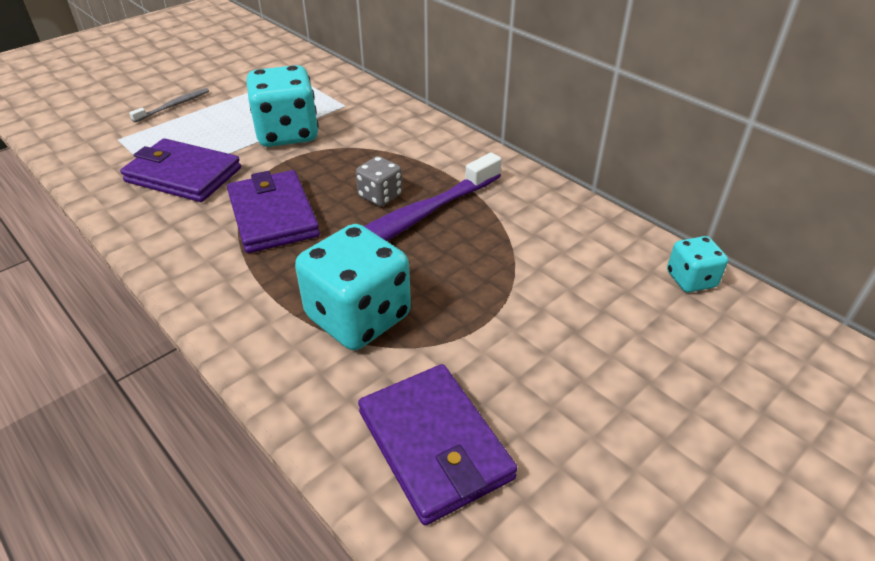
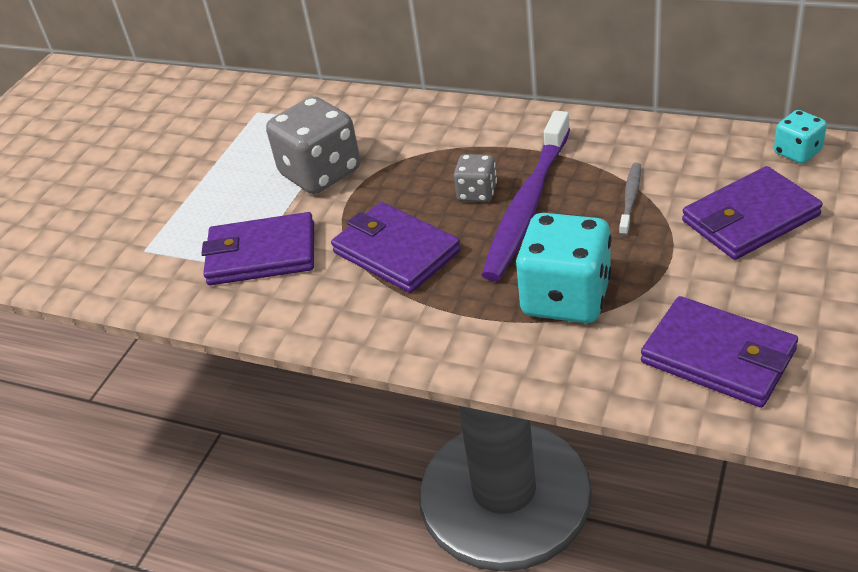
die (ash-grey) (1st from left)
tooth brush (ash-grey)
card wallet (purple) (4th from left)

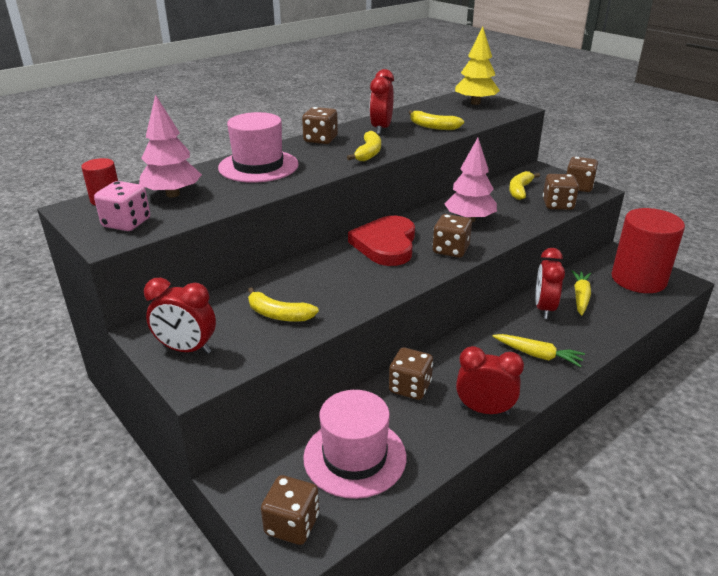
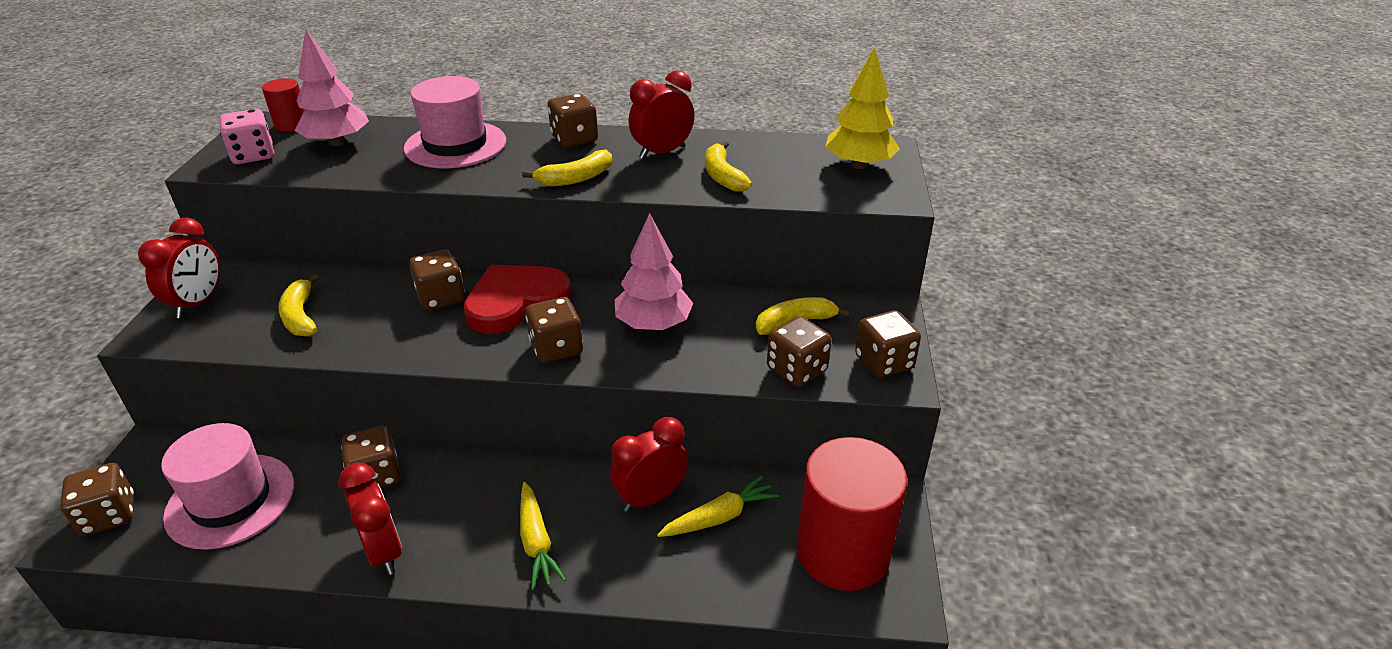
alarm clock (crimson) (1st from left)
die (brown) (3rd from left)

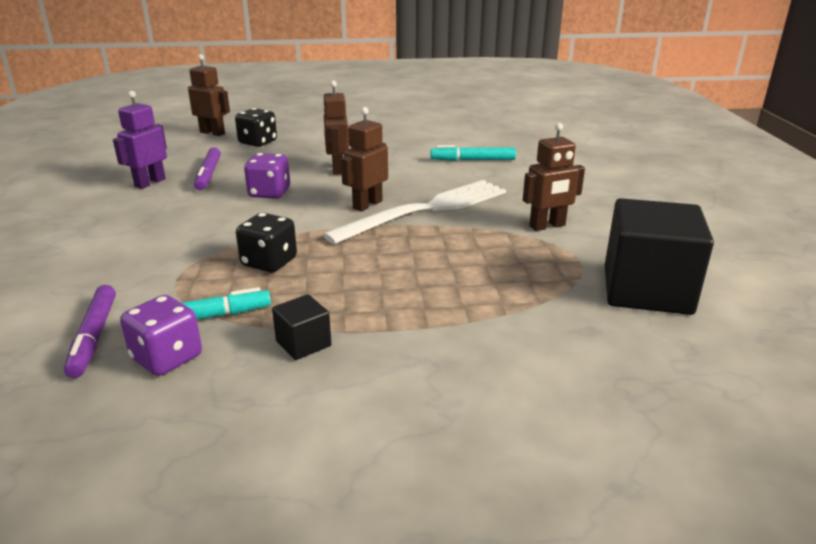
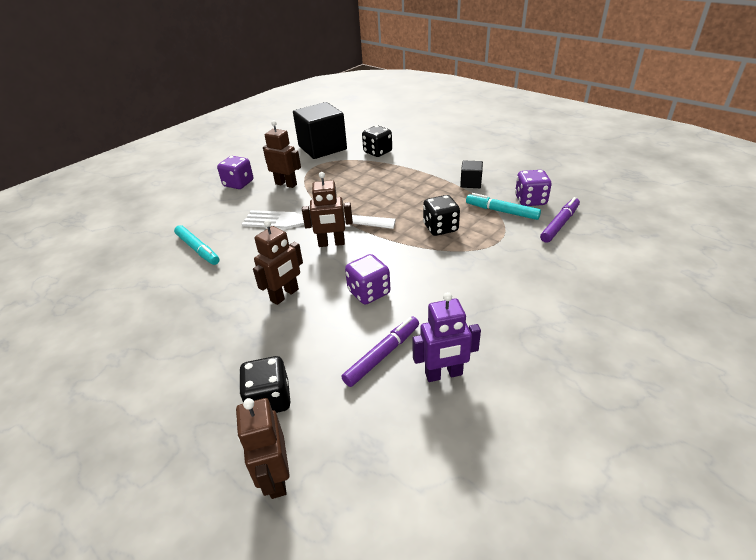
die (ebony) (2nd from left)
die (purple) (1st from left)

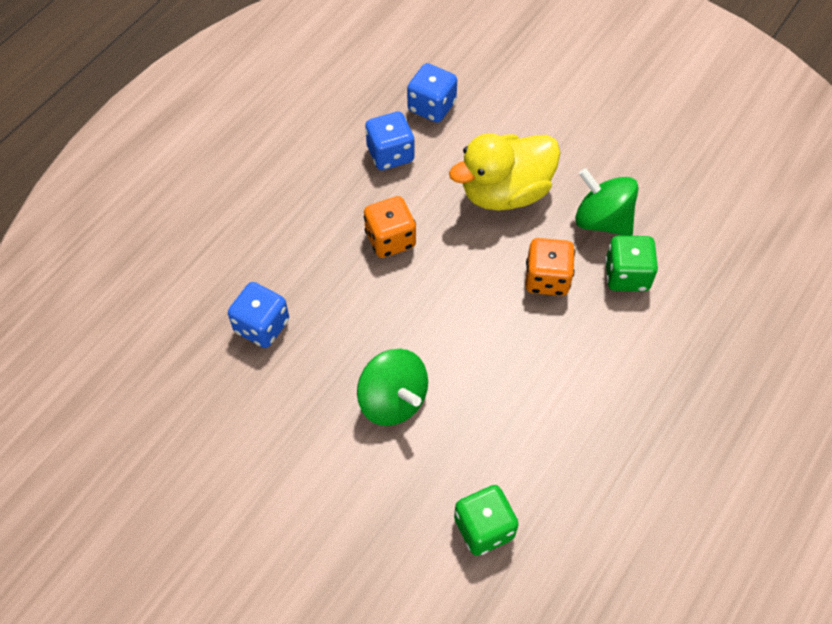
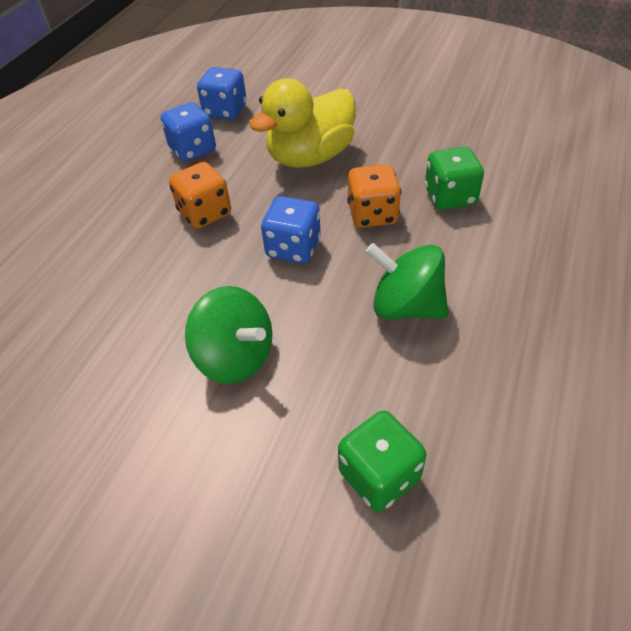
spinning top (leaf-green) (2nd from left)
die (royal blue) (3rd from left)

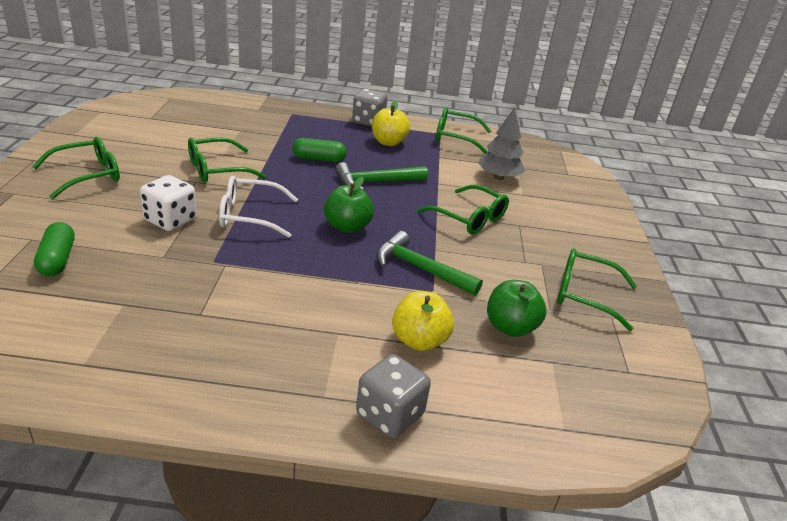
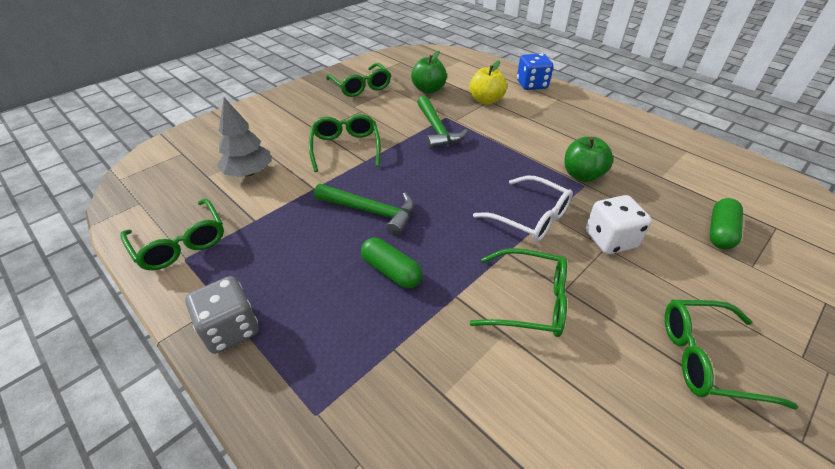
apple fruit (yellow) (1st from left in the first image)
apple fruit (leaf-green) (2nd from left)
die (royal blue)

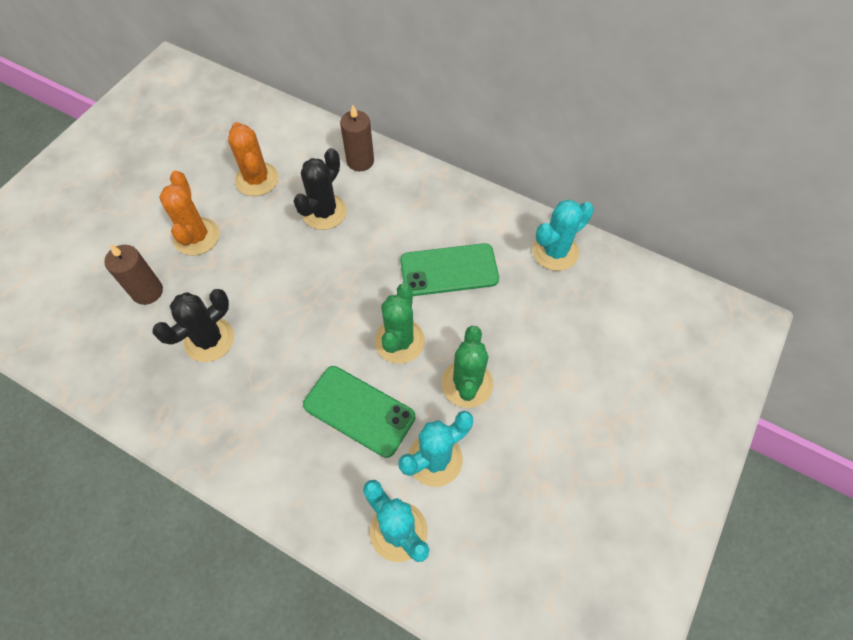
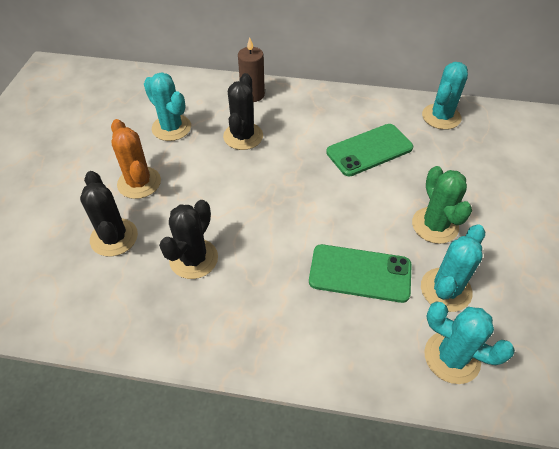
saguaro cactus (aqua) (1st from left)
saguaro cactus (ebony) (1st from left)
saguaro cactus (leaf-green) (1st from left in the first image)

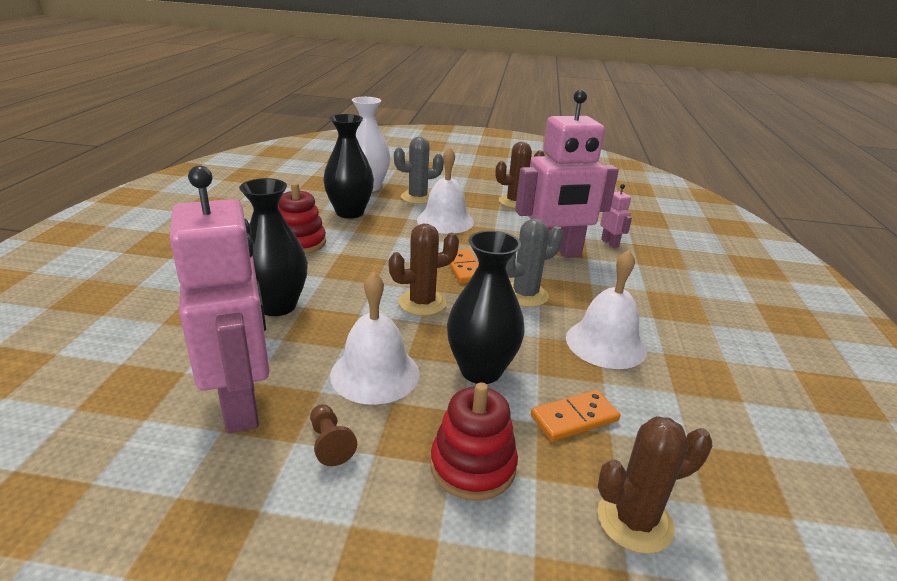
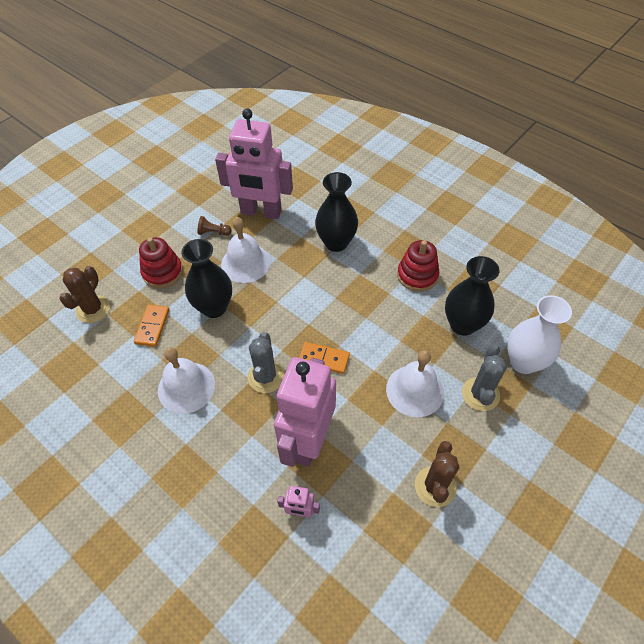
saguaro cactus (brown) (1st from left in the first image)

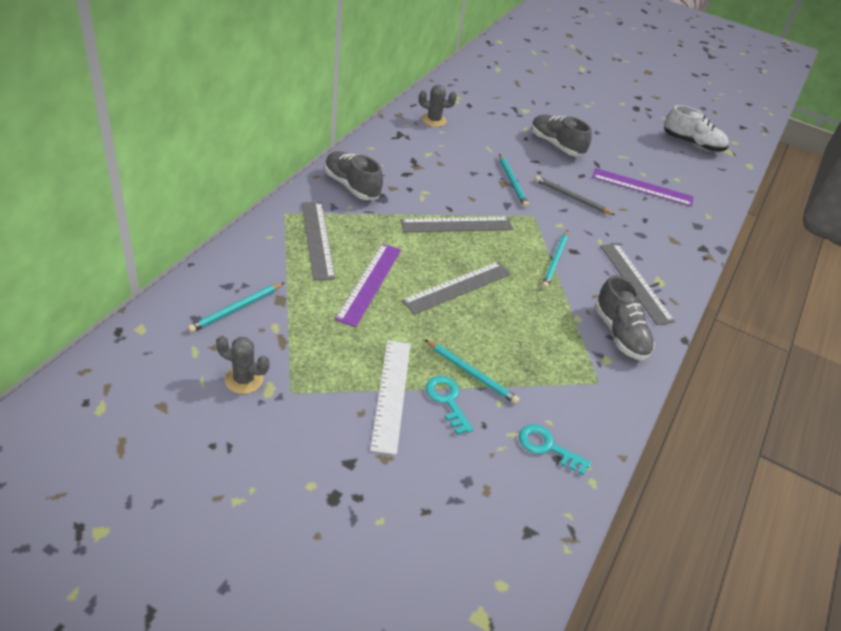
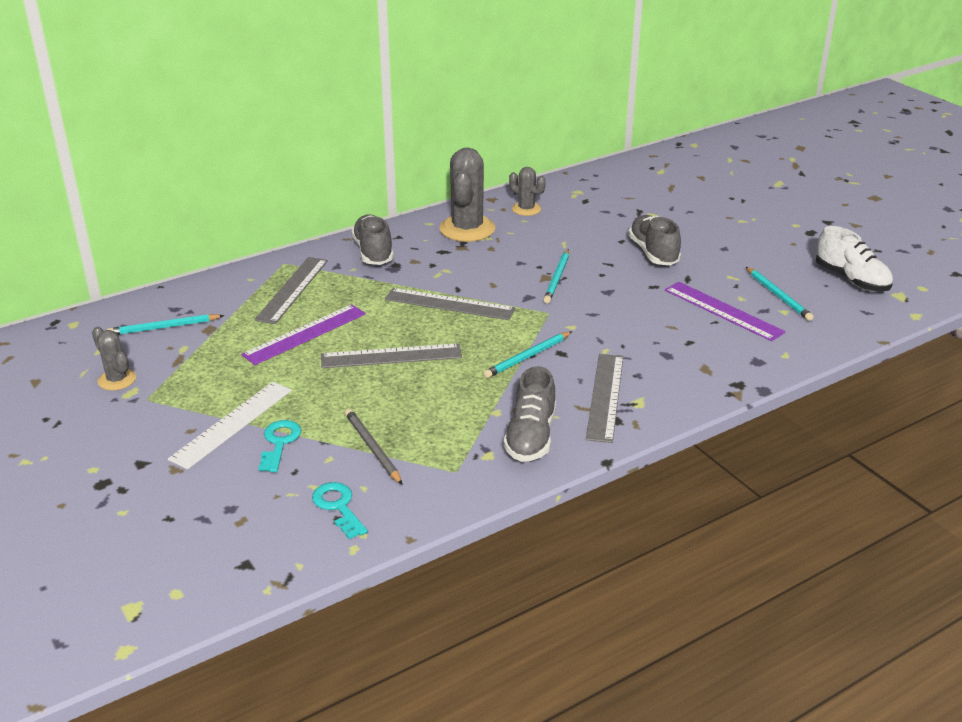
wooden pencil (ash-grey)
wooden pencil (aqua) (4th from left)
saguaro cactus (ash-grey) (2nd from left)

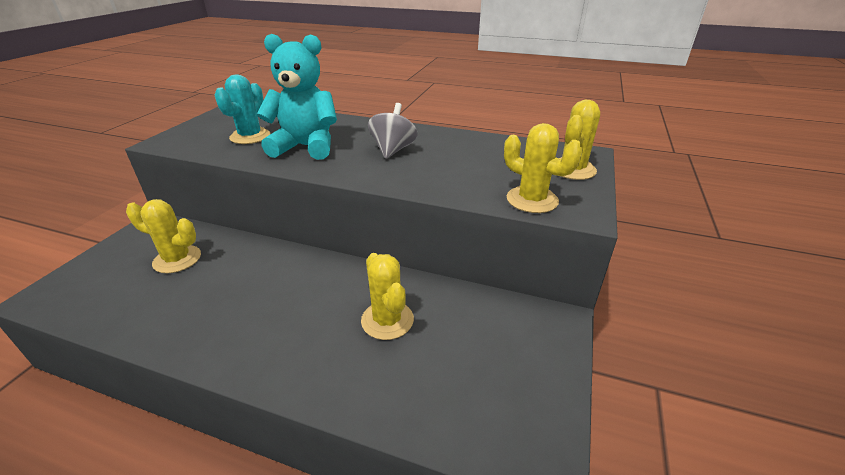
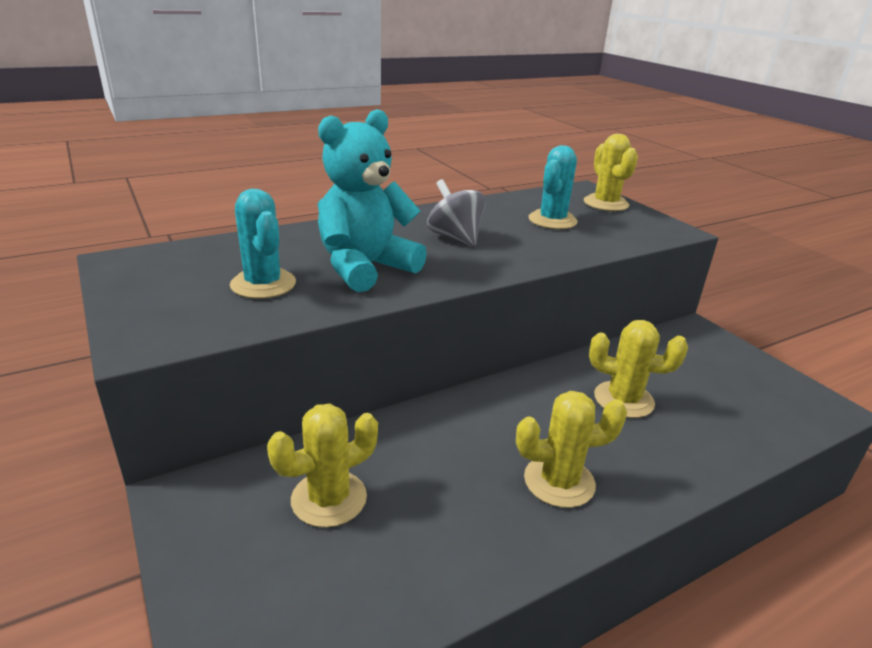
saguaro cactus (yellow) (2nd from left)
saguaro cactus (aqua) (2nd from left)

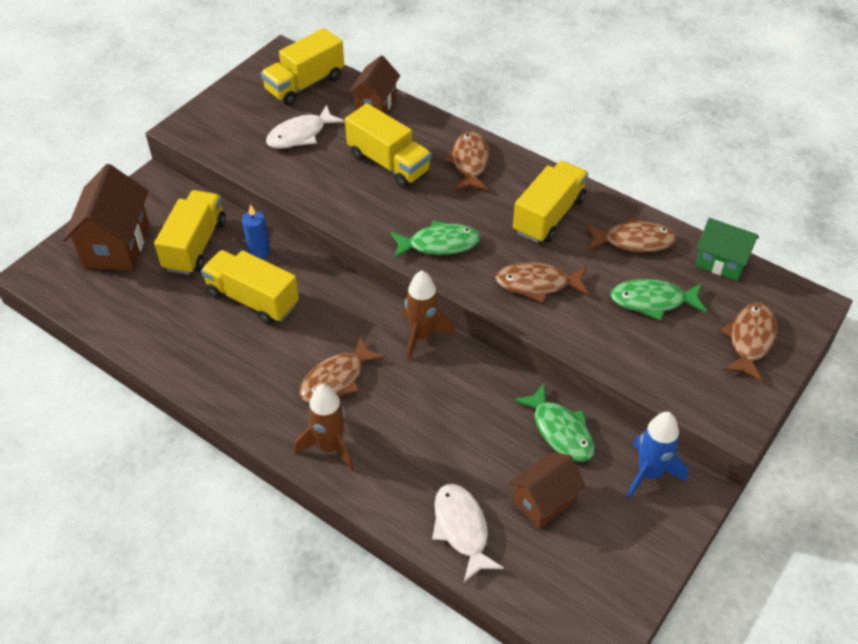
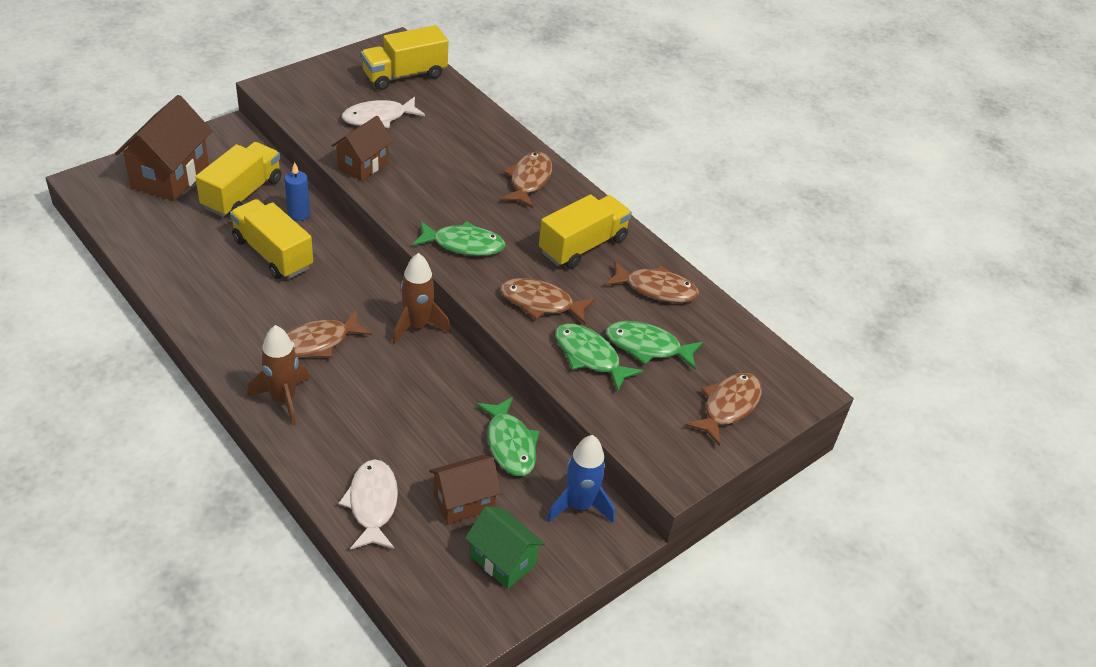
cottage (brown) (2nd from left)
lorry (yellow) (4th from left in the first image)
cottage (leaf-green)
toy fish (leaf-green) (3rd from left)

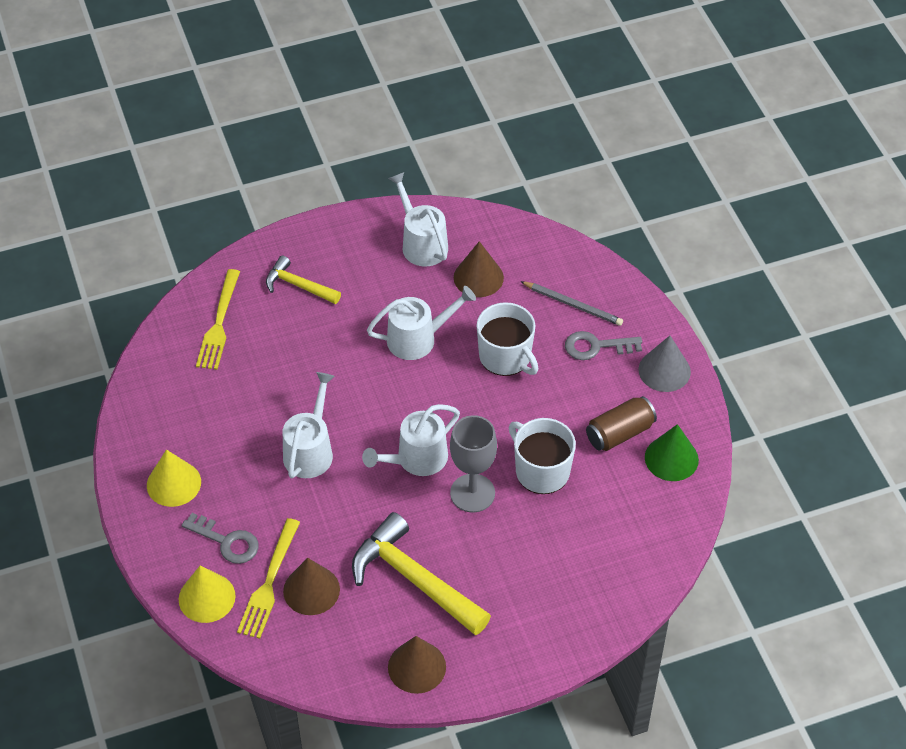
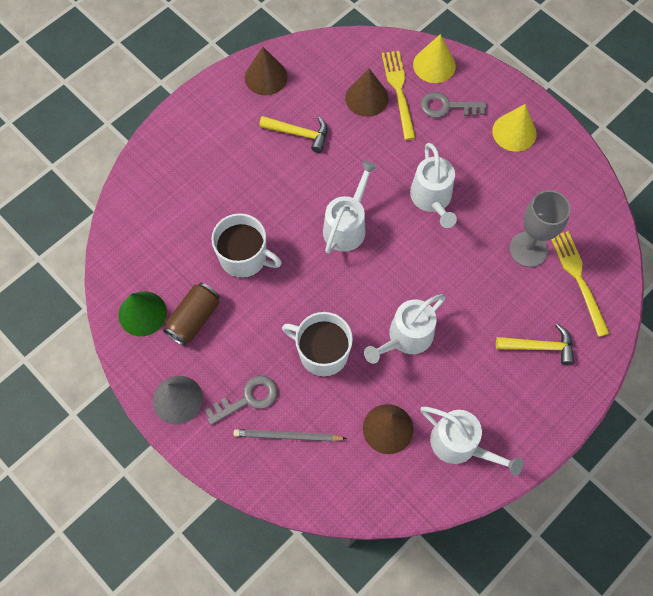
chalice (ash-grey)
claw hammer (yellow) (1st from left)

